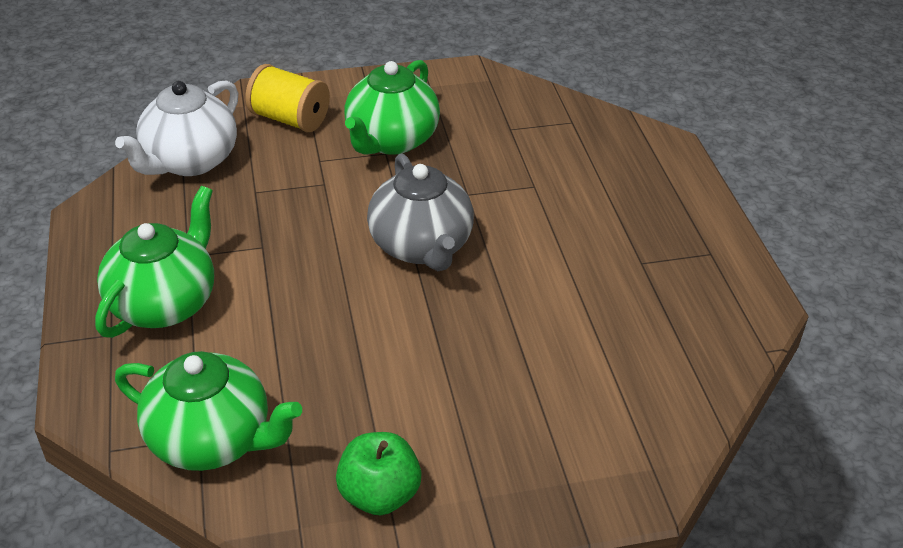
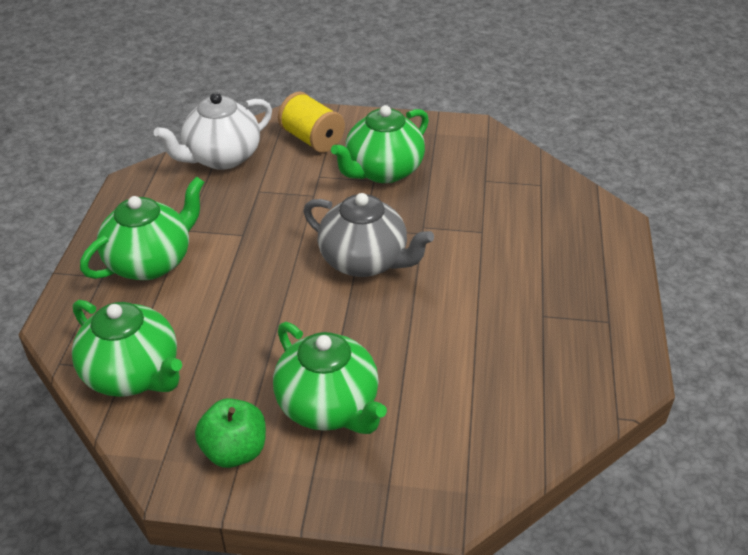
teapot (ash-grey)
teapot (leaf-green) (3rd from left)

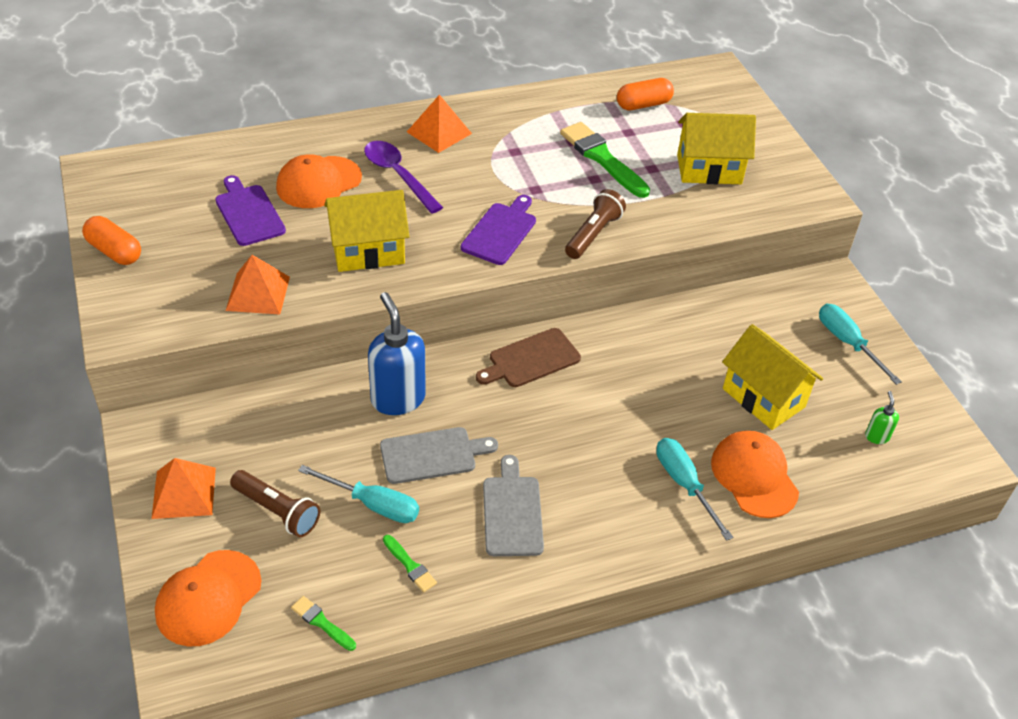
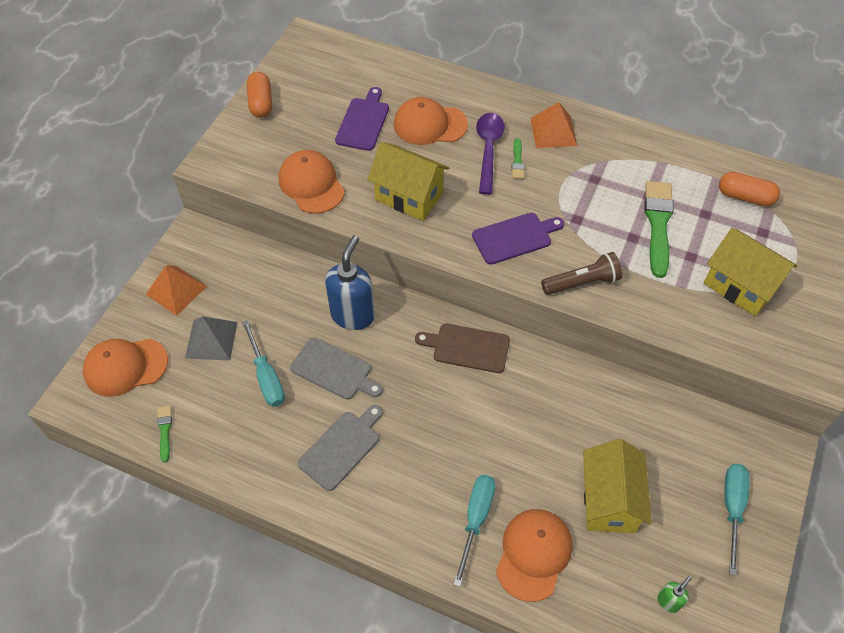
peaked cap (bright orange) (2nd from left)
solid pyramid (ash-grey)
paint brush (leaf-green) (2nd from left)

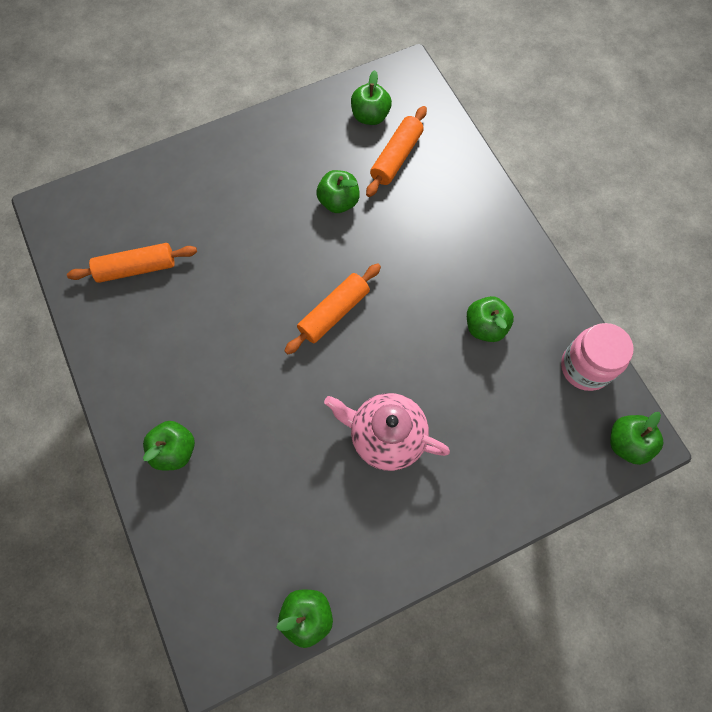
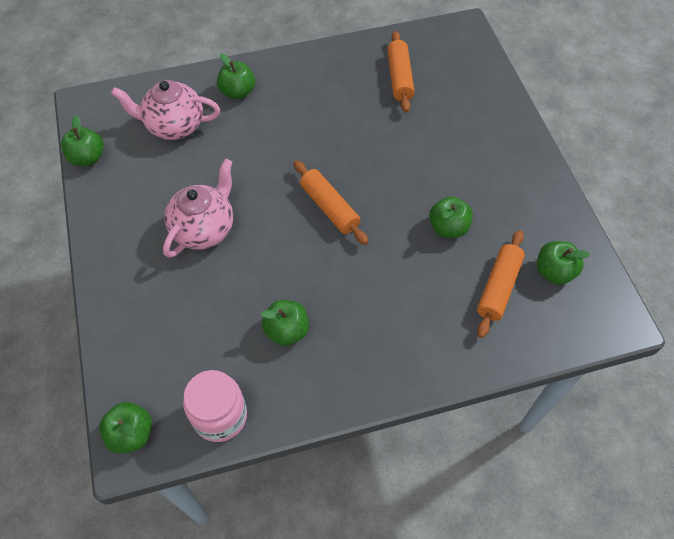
pastry roller (bright orange) (3rd from left)
teapot (rose-pink) (1st from left)

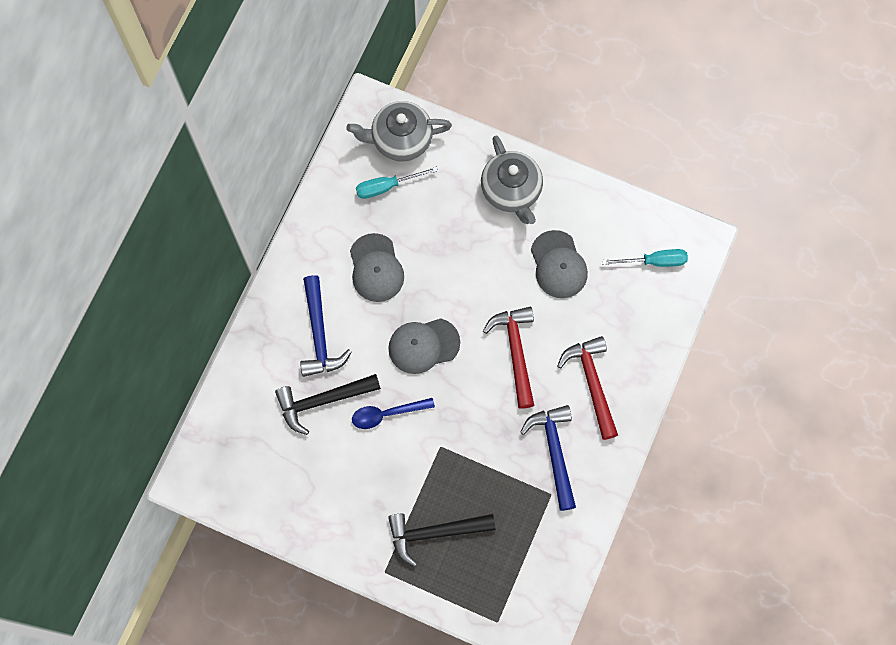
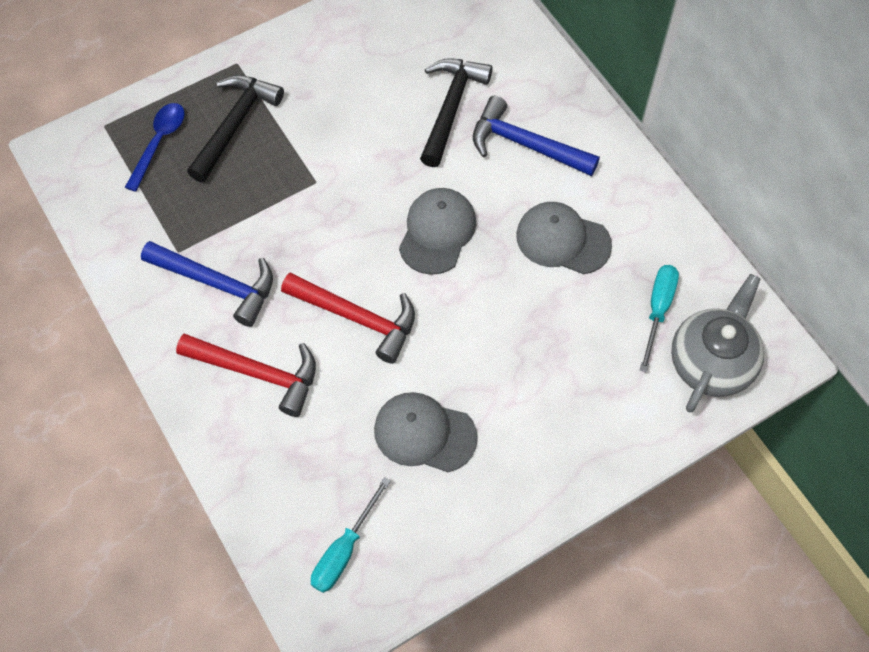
teapot (ash-grey) (2nd from left in the first image)
tablespoon (royal blue)

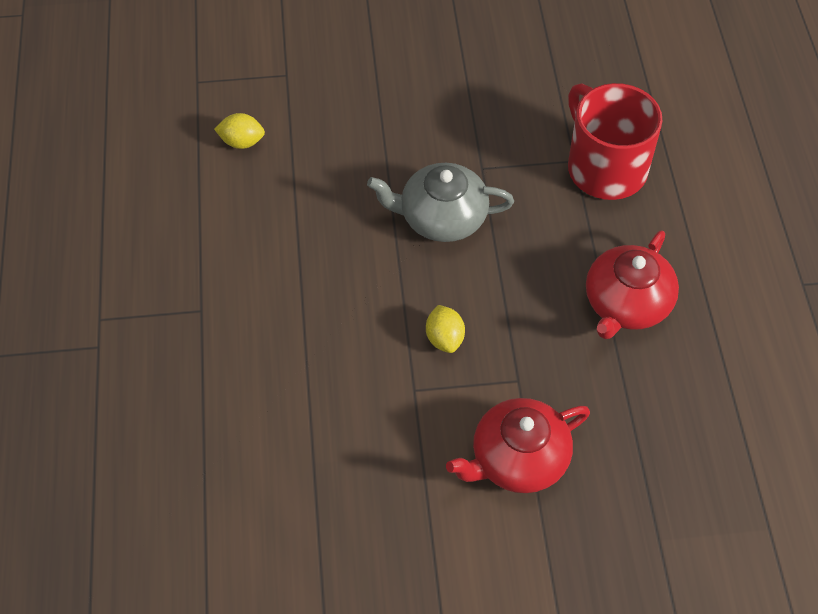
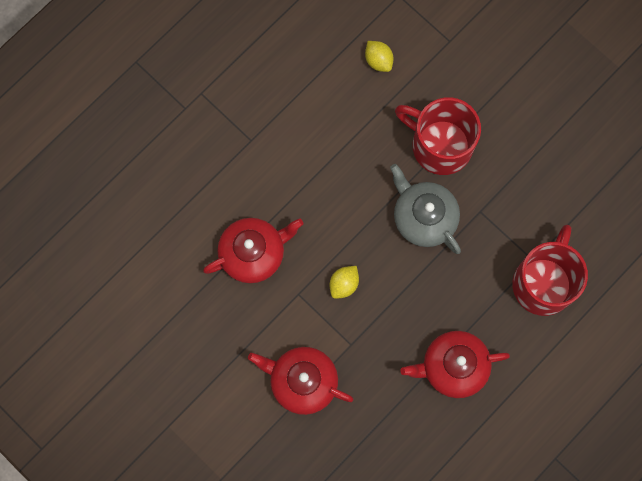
mug (crimson) (1st from left)
teapot (crimson) (1st from left)

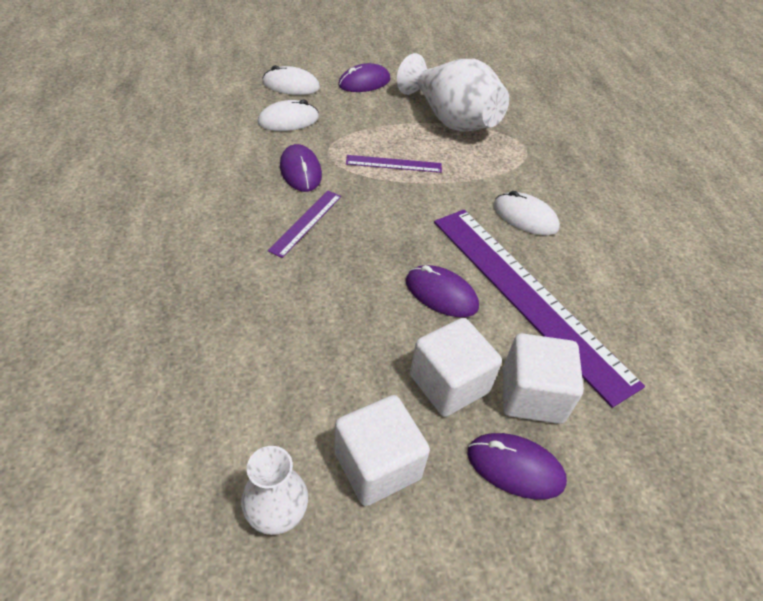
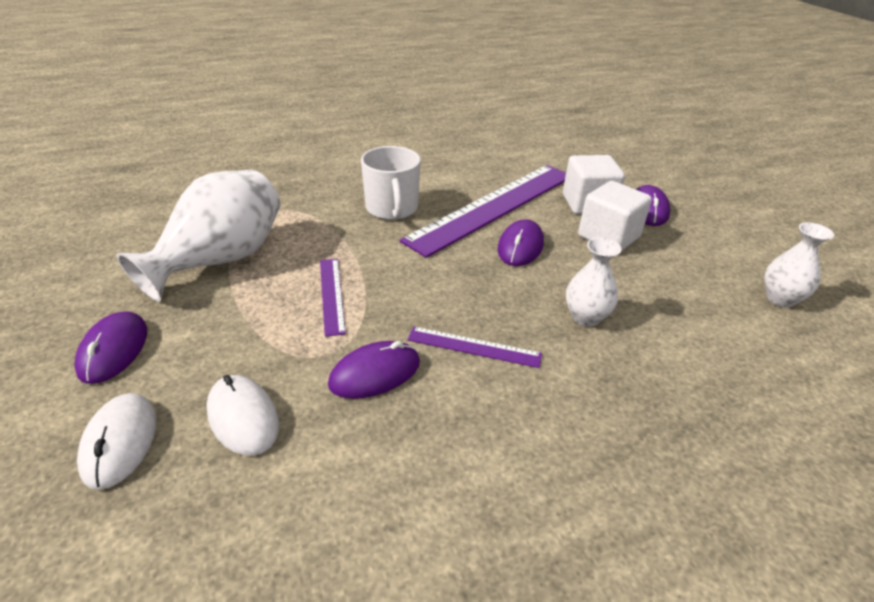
mouse (purple) (1st from left)
mug (white)
solid cube (white) (1st from left in the first image)
flower vase (white) (2nd from left)

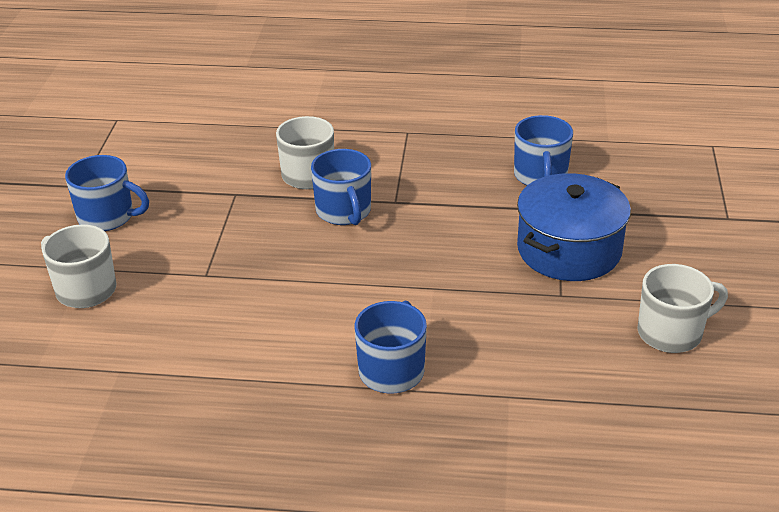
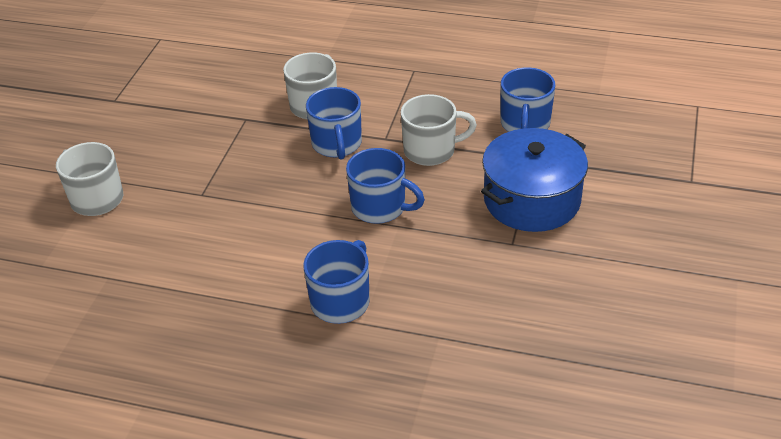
mug (royal blue) (3rd from left)
mug (white) (3rd from left)

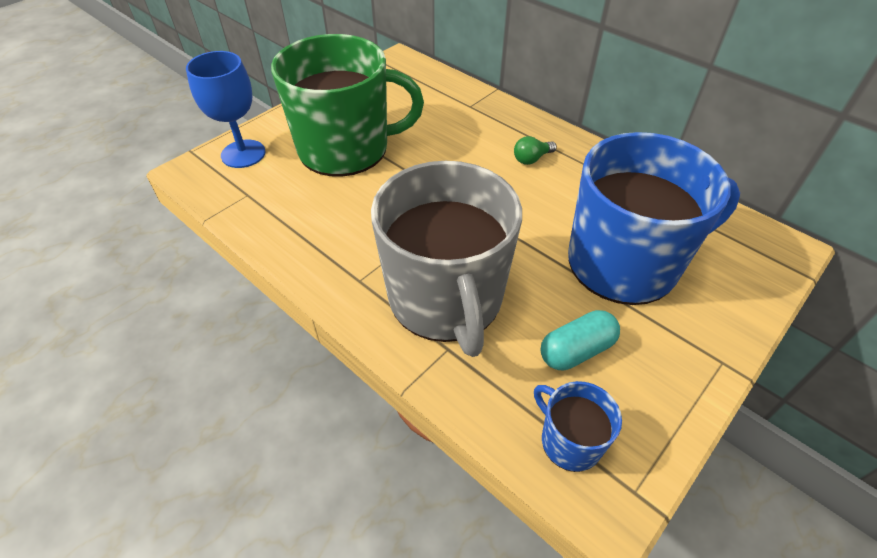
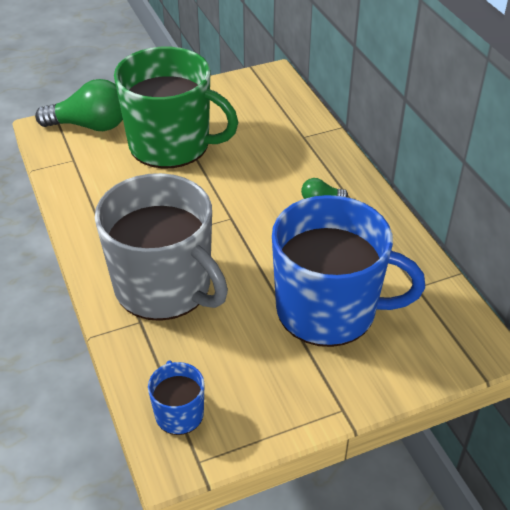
light bulb (leaf-green) (1st from left)
mug (ash-grey)
pill shape (aqua)

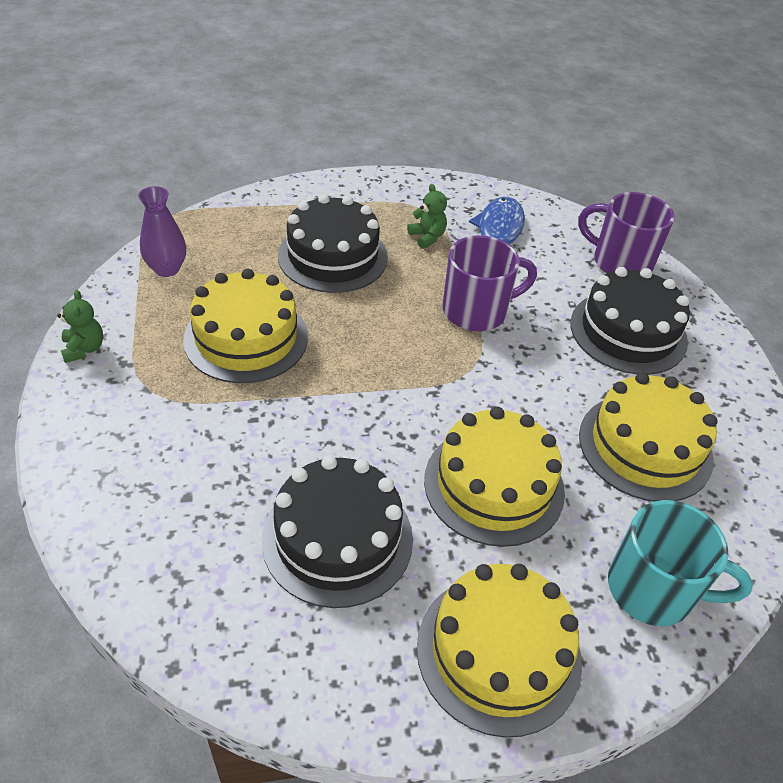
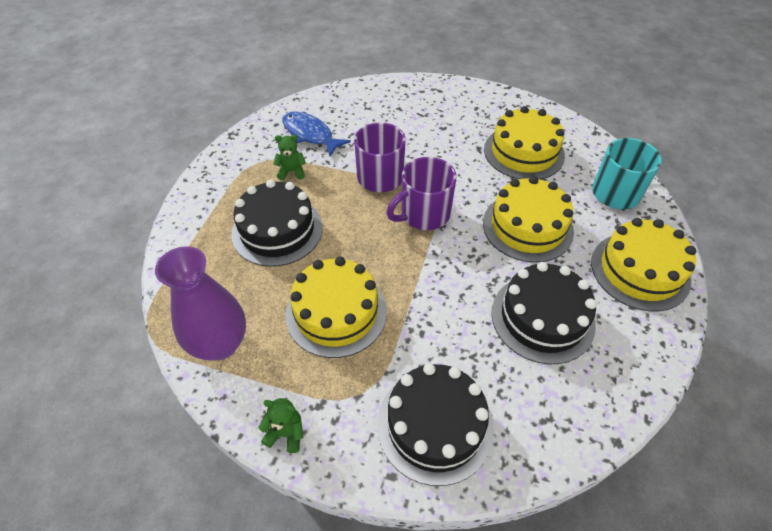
flower vase (purple)
mug (purple) (2nd from left)
cake (ebony) (2nd from left)

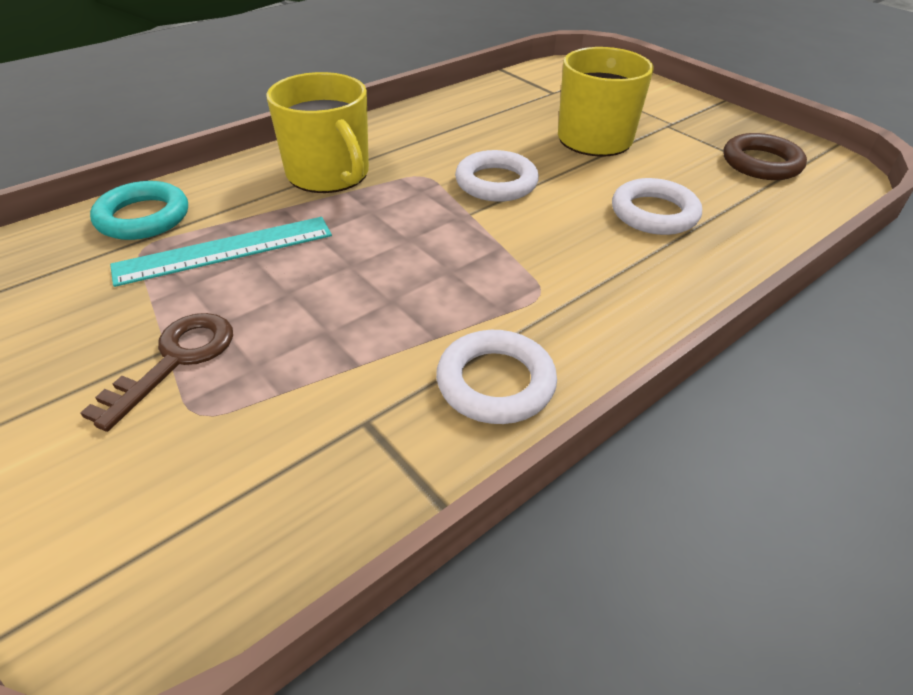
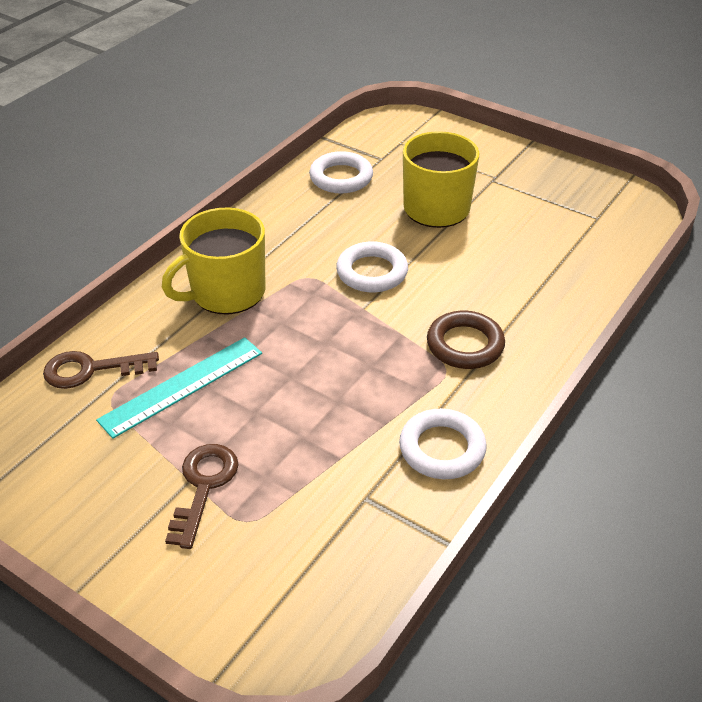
mug (yellow) (1st from left)
hoop (brown)
hoop (white) (1st from left)
latchkey (brown) (1st from left)

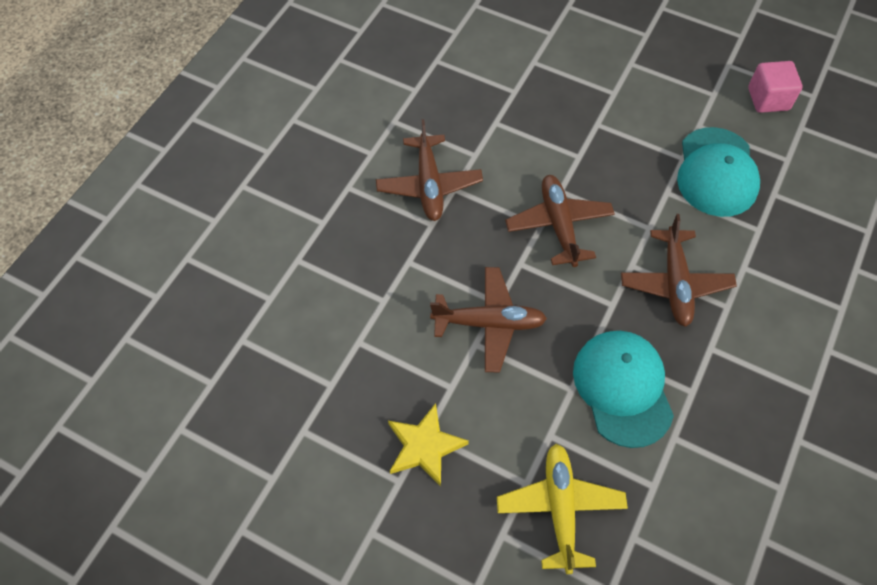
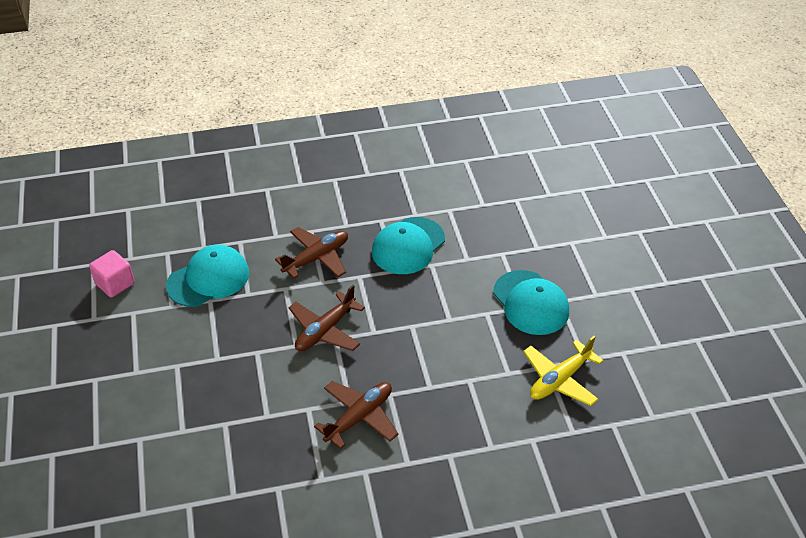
toy plane (brown) (2nd from left in the first image)
peaked cap (aqua) (3rd from left)
toy plane (yellow)

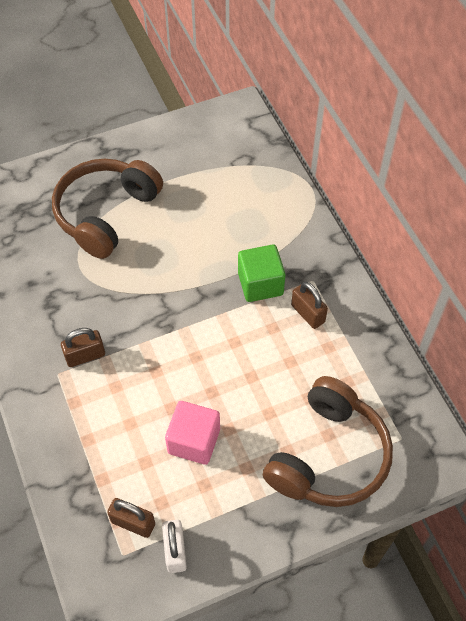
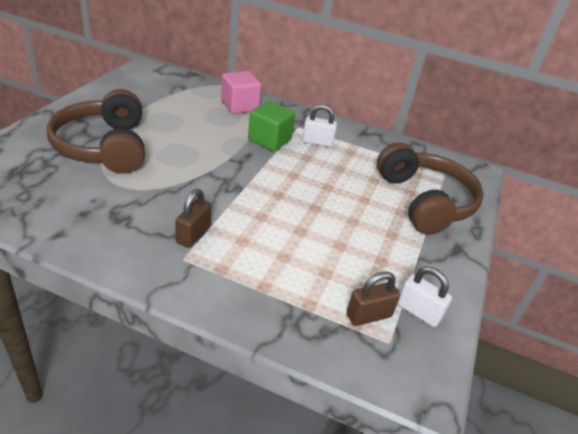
lock (white) (1st from left)
solid cube (rose-pink)

